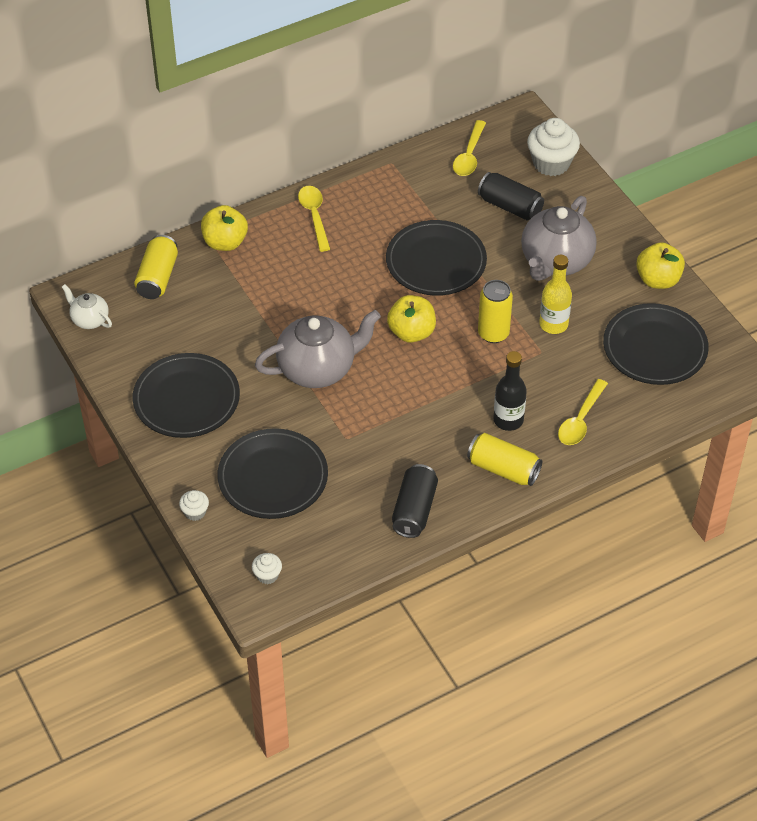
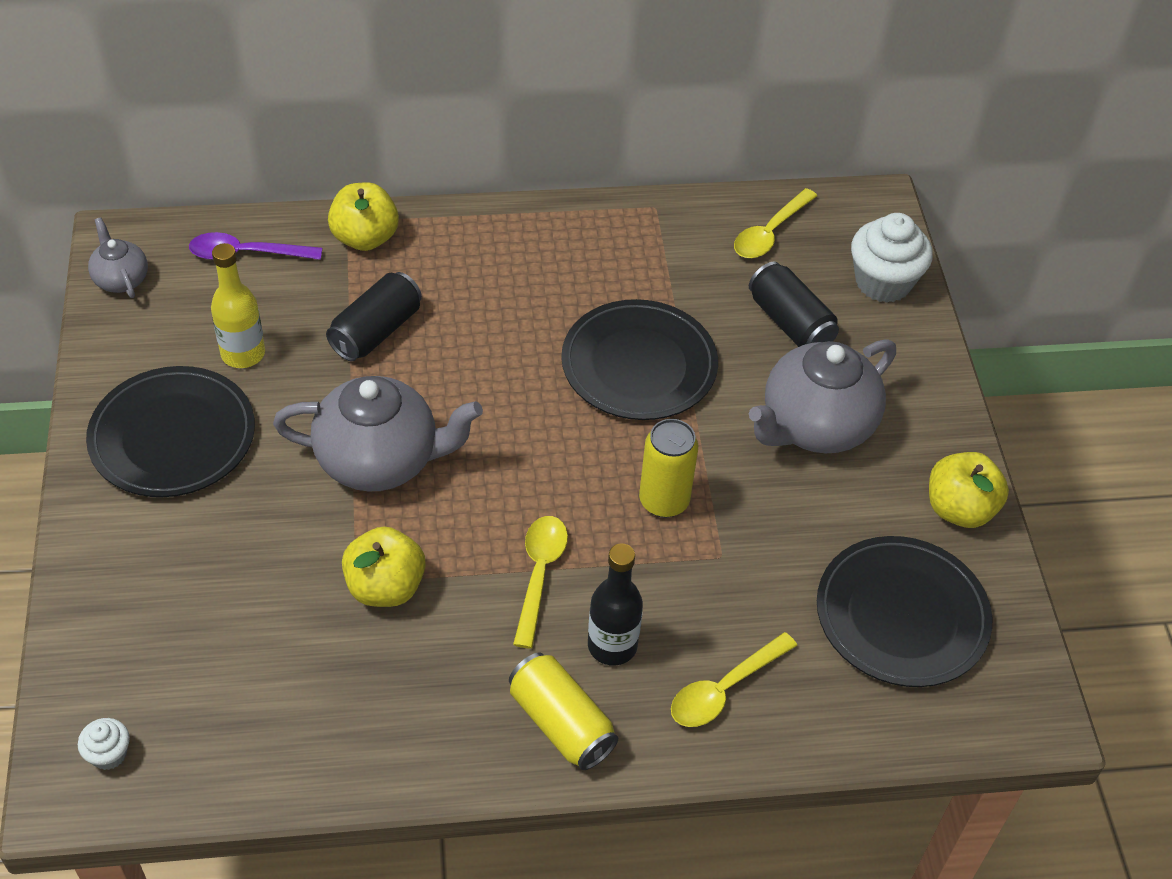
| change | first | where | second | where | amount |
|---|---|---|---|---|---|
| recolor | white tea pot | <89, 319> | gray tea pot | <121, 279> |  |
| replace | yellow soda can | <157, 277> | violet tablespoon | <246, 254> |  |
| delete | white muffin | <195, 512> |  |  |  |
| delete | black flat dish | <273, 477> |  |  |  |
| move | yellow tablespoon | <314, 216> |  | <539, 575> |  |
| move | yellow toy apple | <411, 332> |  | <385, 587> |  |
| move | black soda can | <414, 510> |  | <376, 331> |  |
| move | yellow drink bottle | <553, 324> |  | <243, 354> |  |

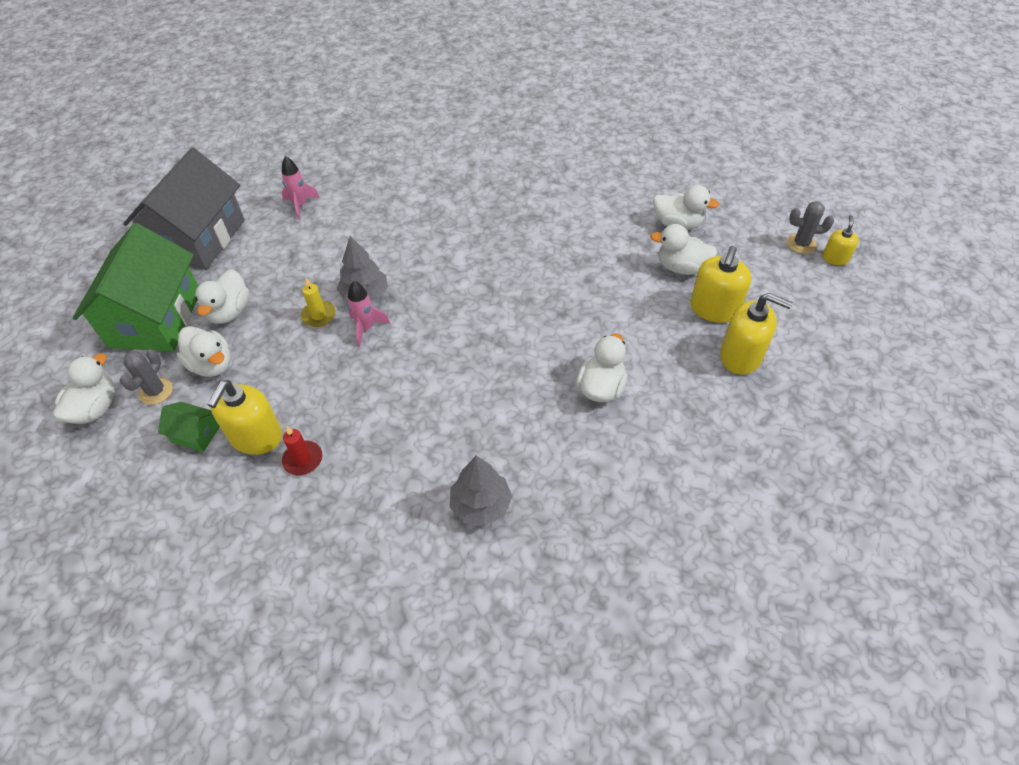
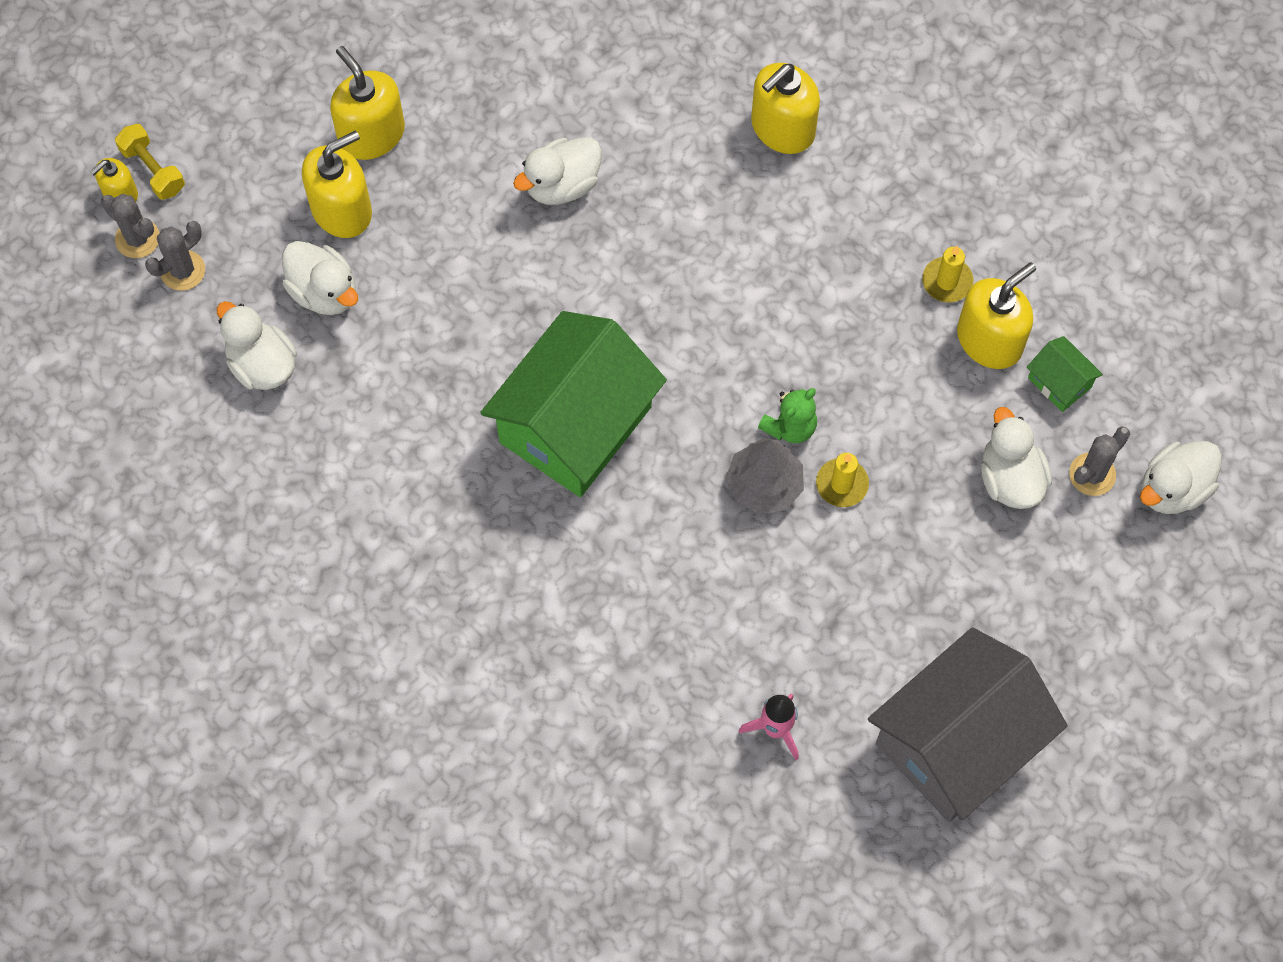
| change | first | where | second | where | amount |
|---|---|---|---|---|---|
| move | emerald toy house | <155, 319> |  | <575, 424> |  |
| delete | white duck | <229, 312> |  |  |  |
| recolor | scarlet candle | <303, 459> | yellow candle | <947, 281> |  |
| replace | rose-pink rocket | <366, 328> | emerald teddy | <790, 427> |  |
| replace | gray tree | <481, 505> | yellow soap pump | <782, 128> |  |
| insert |  |  | yellow hand weight | <153, 170> |  |
| insert |  |  | gray cactus | <182, 271> |  |

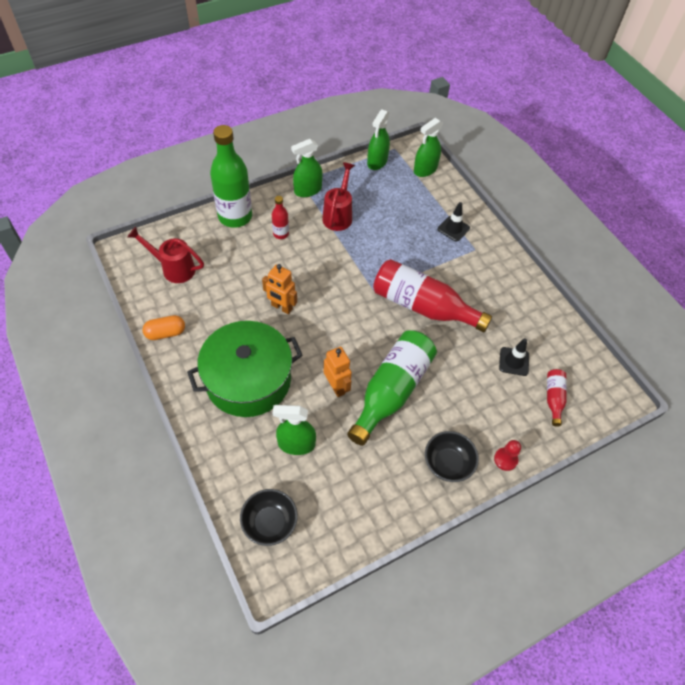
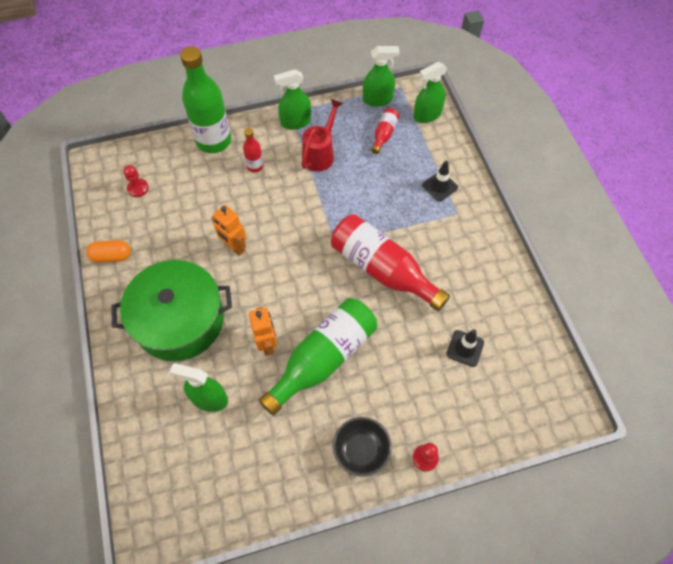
| change | first | where | second | where | amount |
|---|---|---|---|---|---|
| replace | scarlet sprinkling can | <174, 268> | scarlet game pawn | <138, 188> |  |
| delete | black serving bowl | <270, 523> |  |  |  |
| rotate | emerald sprayer | <377, 162> |  | <377, 99> | 135 degrees counterclockwise |
| move | scarlet drink bottle | <553, 398> |  | <384, 134> |  |

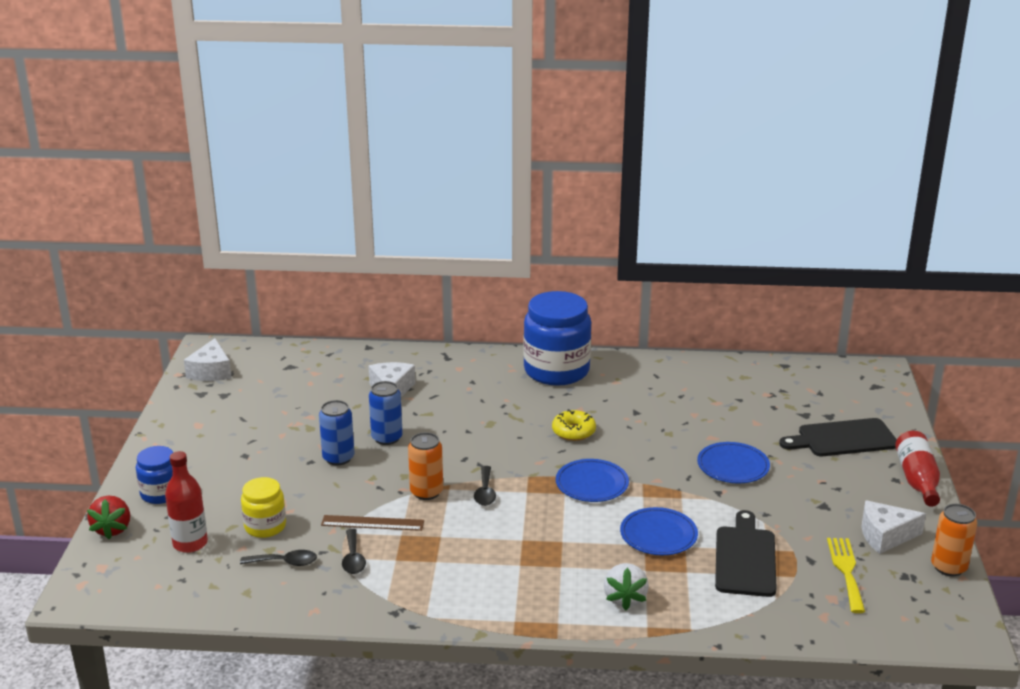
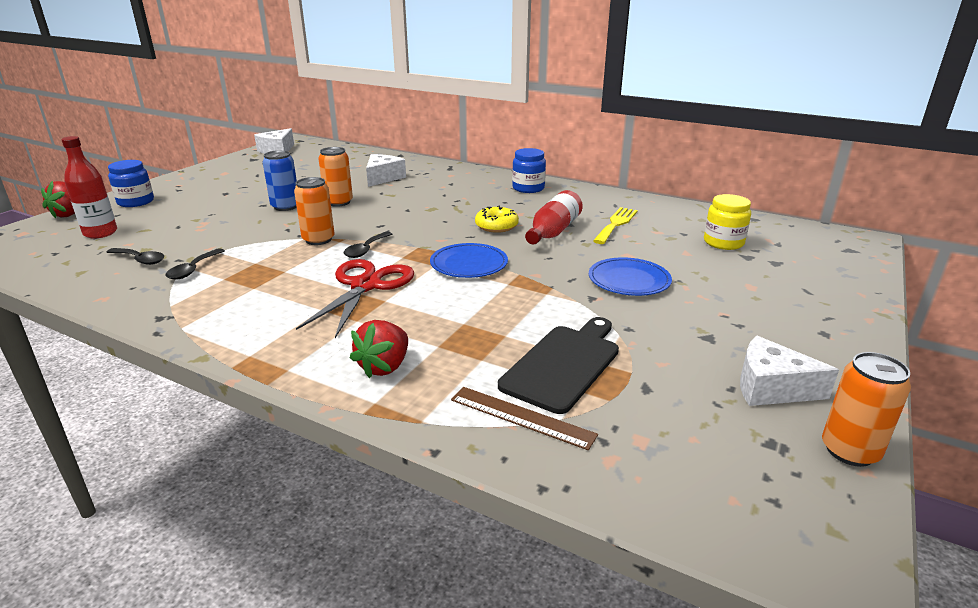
| change | first | where | second | where | amount |
|---|---|---|---|---|---|
| move | yellow jar | <265, 526> |  | <723, 243> |  |
| move | brown measuring stick | <372, 523> |  | <521, 417> |  |
| recolor | blue soda can | <387, 438> | orange soda can | <338, 202> |  |
| resize | blue jar | <556, 371> |  | <528, 188> | x0.53 |
| recolor | white toy strawberry | <625, 598> | scarlet toy strawberry | <384, 366> |  |
| delete | blue flat dish | <658, 535> |  |  |  |
| delete | black chopping board | <843, 439> |  |  |  |
| move | yellow table fork | <846, 571> |  | <616, 224> |  |
| move | scarlet drink bottle | <917, 480> |  | <553, 232> |  |
| insert |  |  | scarlet scissors | <365, 286> |  |

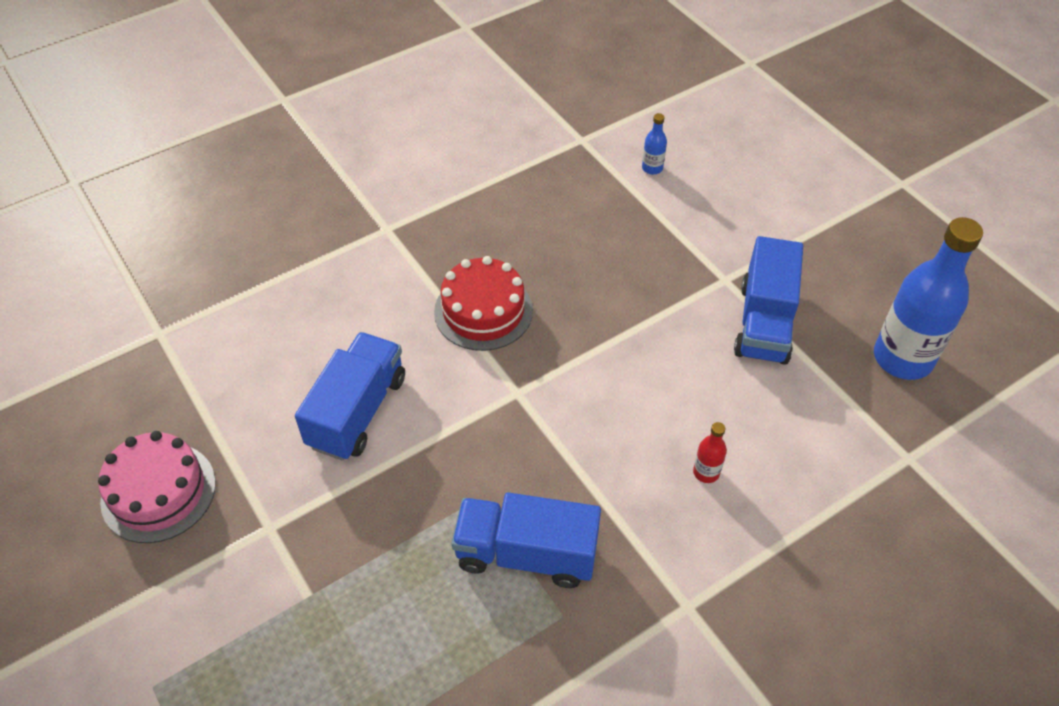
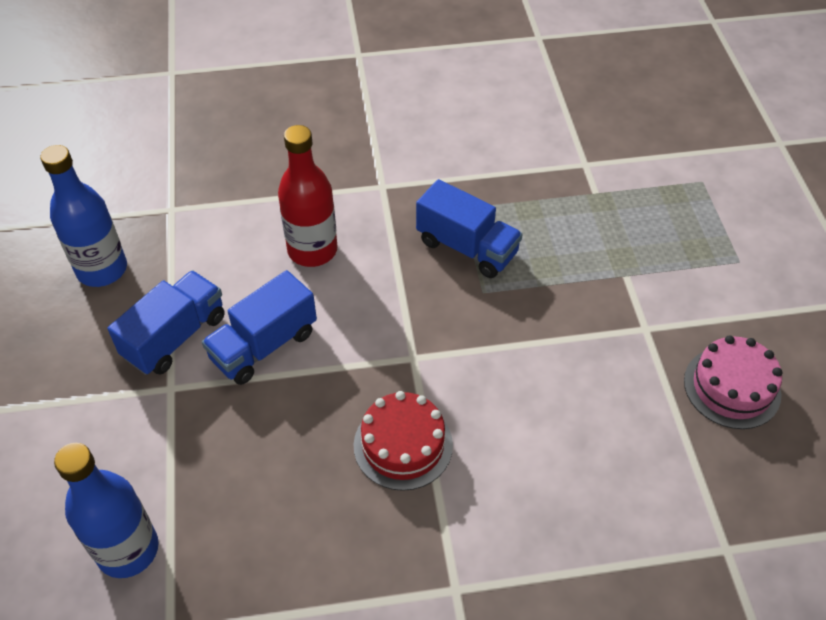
| change | first | where | second | where | amount |
|---|---|---|---|---|---|
| move | blue lorry | <357, 411> |  | <264, 345> |  |
| resize | blue drink bottle | <652, 168> |  | <128, 550> | x2.43 |
| resize | scarlet drink bottle | <706, 472> |  | <312, 250> | x2.43 |

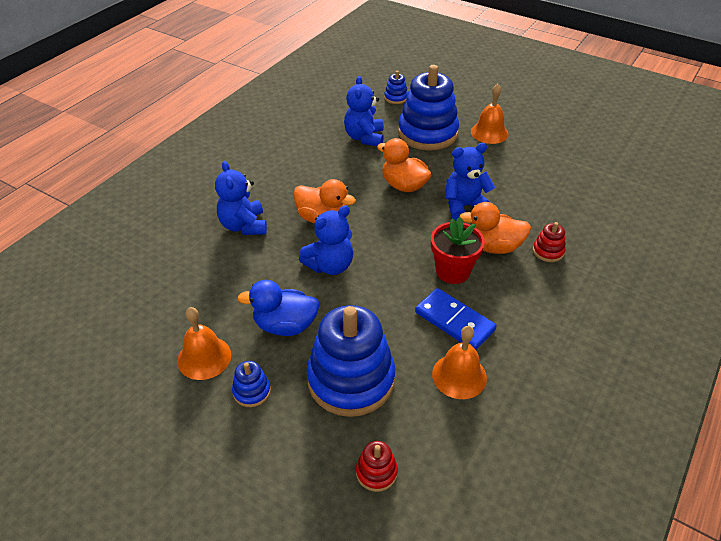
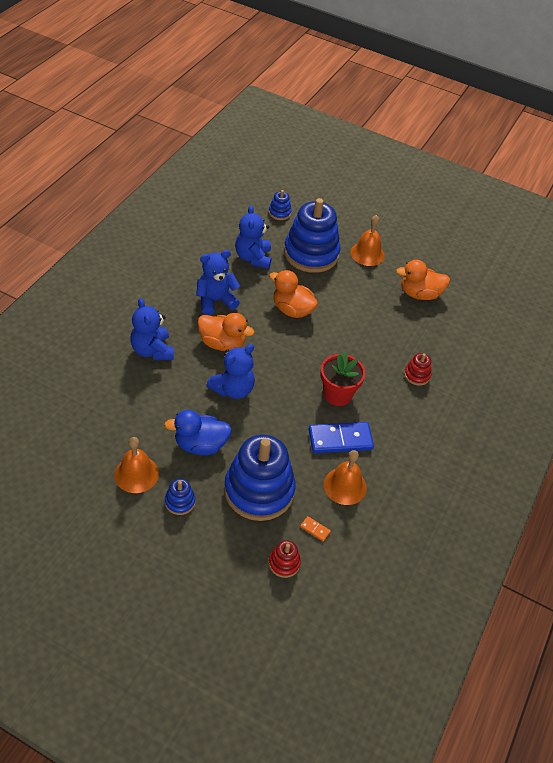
| change | first | where | second | where | amount |
|---|---|---|---|---|---|
| rotate | blue domino piece | <454, 321> |  | <340, 439> | 45 degrees counterclockwise |
| move | blue teddy | <464, 206> |  | <215, 301> |  |
| move | orange duck | <493, 246> |  | <419, 294> |  |
| insert |  |  | orange domino piece | <315, 529> |  |

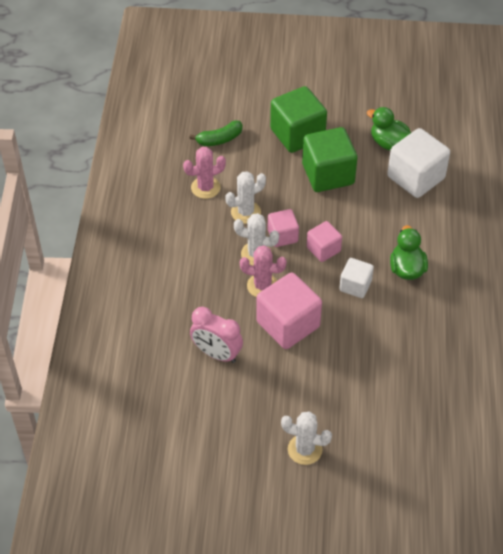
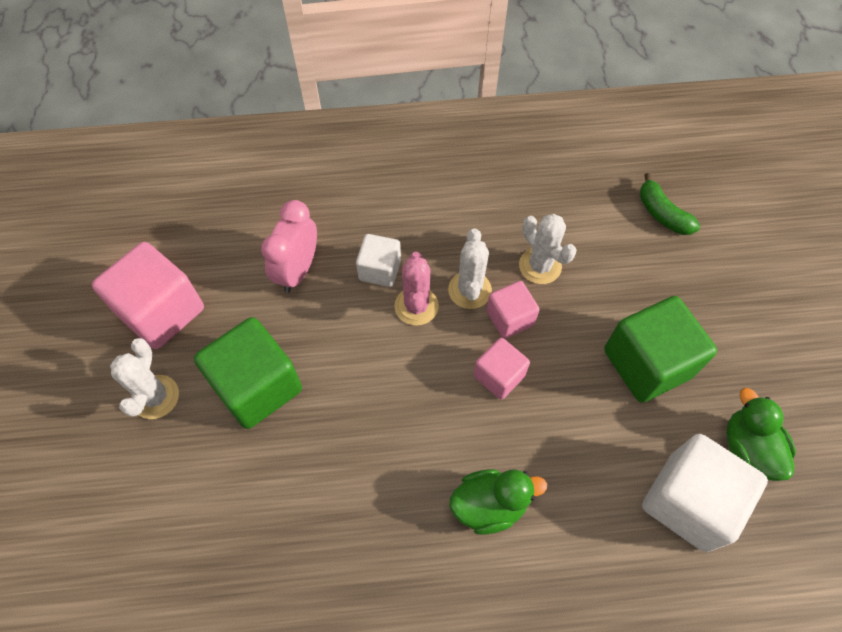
| change | first | where | second | where | amount |
|---|---|---|---|---|---|
| delete | rose-pink cactus | <205, 187> |  |  |  |
| move | rose-pink cube | <288, 324> |  | <162, 311> |  |
| move | emerald cube | <297, 134> |  | <257, 386> |  |
| move | white cube | <355, 285> |  | <380, 270> |  |
| rotate | emerald duck | <389, 143> |  | <748, 449> | 45 degrees counterclockwise |

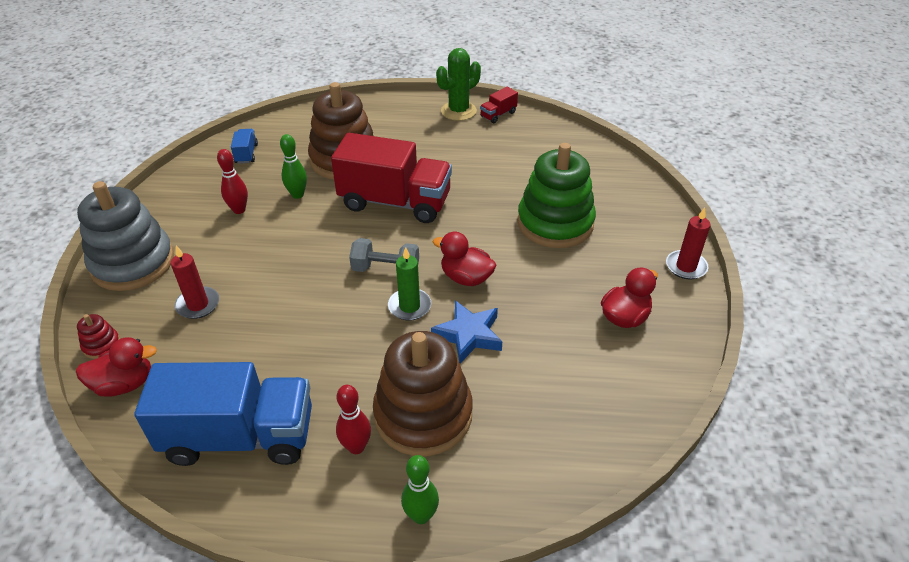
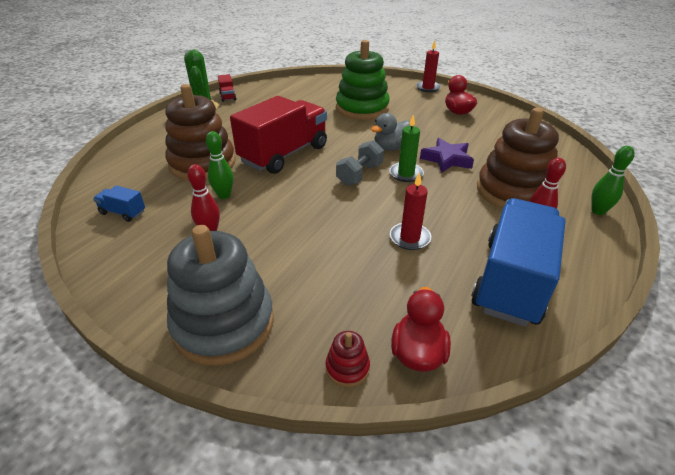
| change | first | where | second | where | amount |
|---|---|---|---|---|---|
| move | scarlet candle | <198, 304> |  | <409, 238> |  |
| recolor | blue five-pointed star | <468, 335> | violet five-pointed star | <447, 159> |  |
| recolor | scarlet duck | <466, 278> | gray duck | <391, 147> |  |

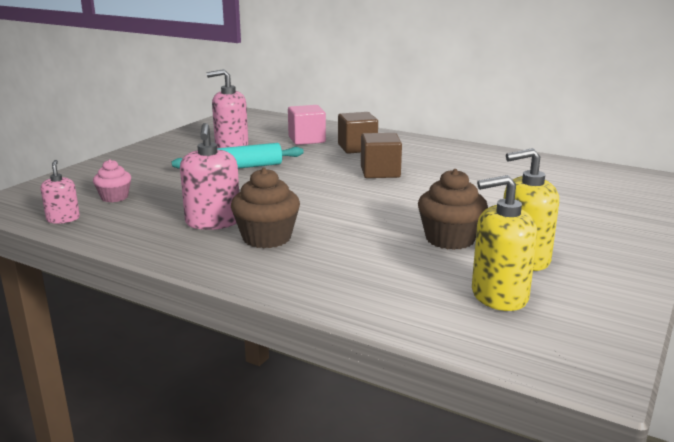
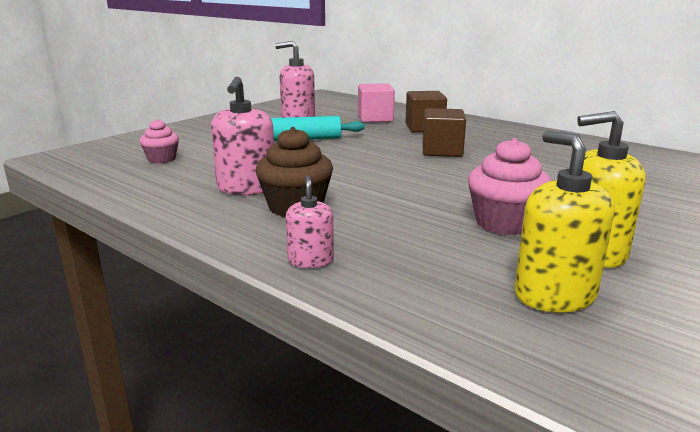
| change | first | where | second | where | amount |
|---|---|---|---|---|---|
| move | rose-pink soap pump | <63, 219> |  | <310, 260> |  |
| recolor | brown muffin | <450, 239> | rose-pink muffin | <504, 223> |  |
| rotate | yellow soap pump | <499, 295> |  | <554, 294> | 60 degrees clockwise |

